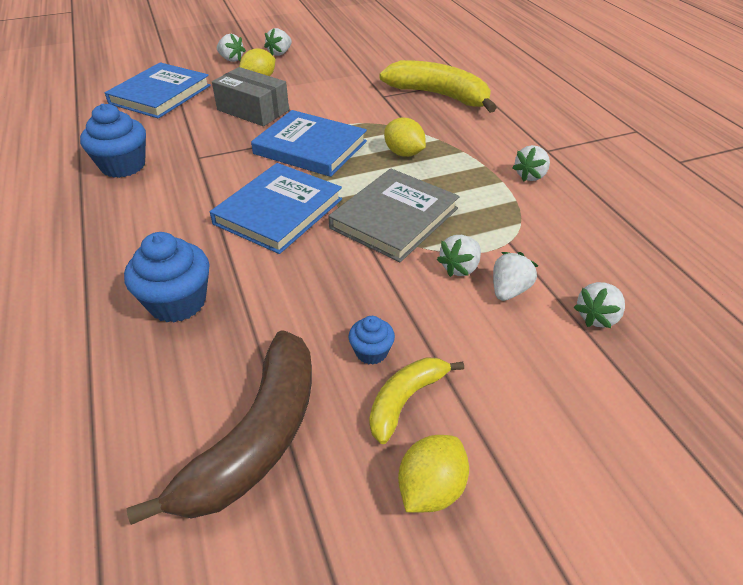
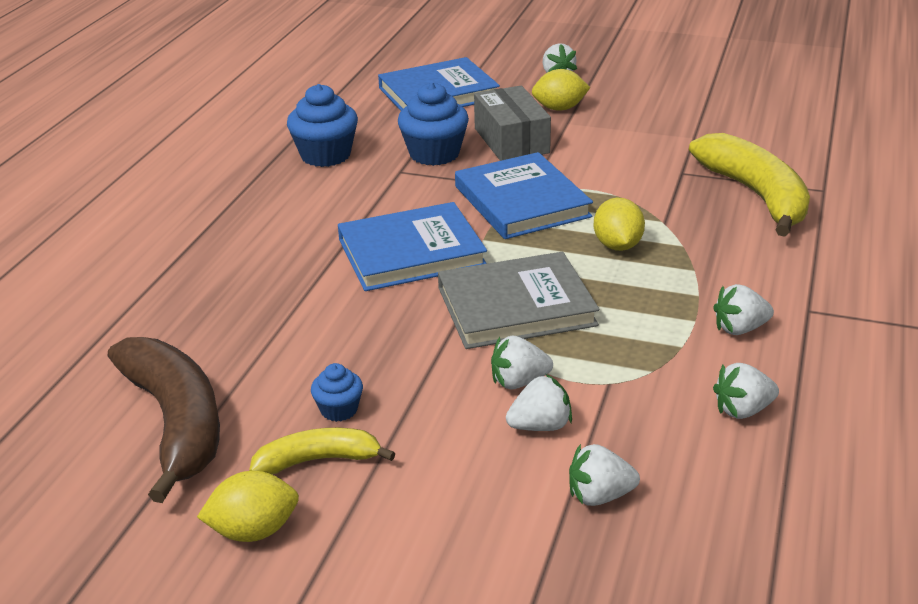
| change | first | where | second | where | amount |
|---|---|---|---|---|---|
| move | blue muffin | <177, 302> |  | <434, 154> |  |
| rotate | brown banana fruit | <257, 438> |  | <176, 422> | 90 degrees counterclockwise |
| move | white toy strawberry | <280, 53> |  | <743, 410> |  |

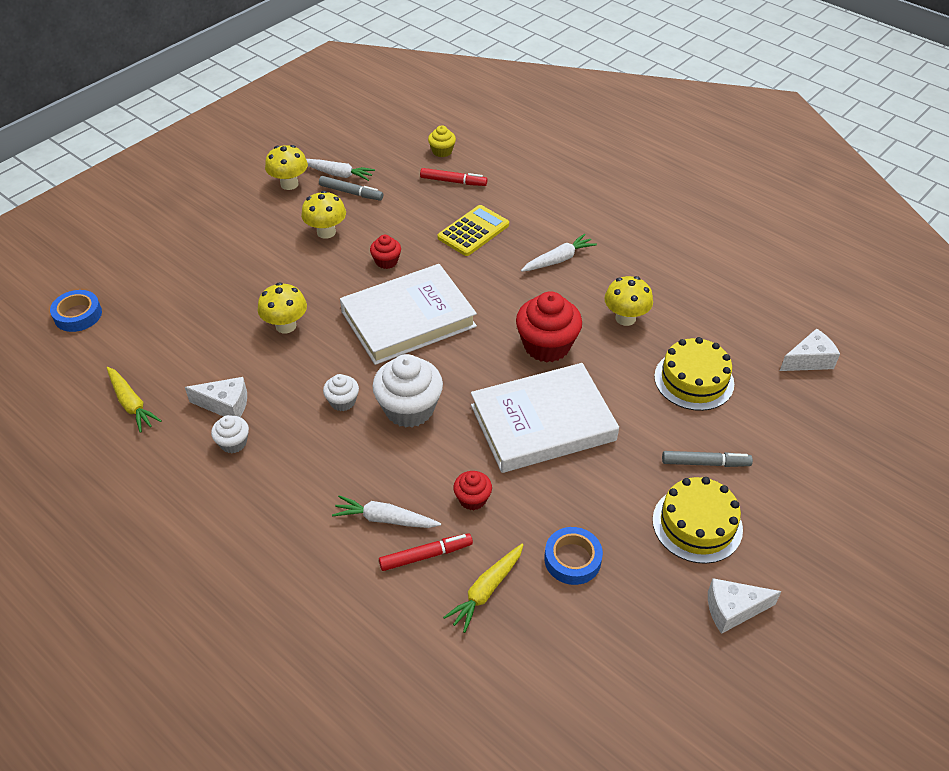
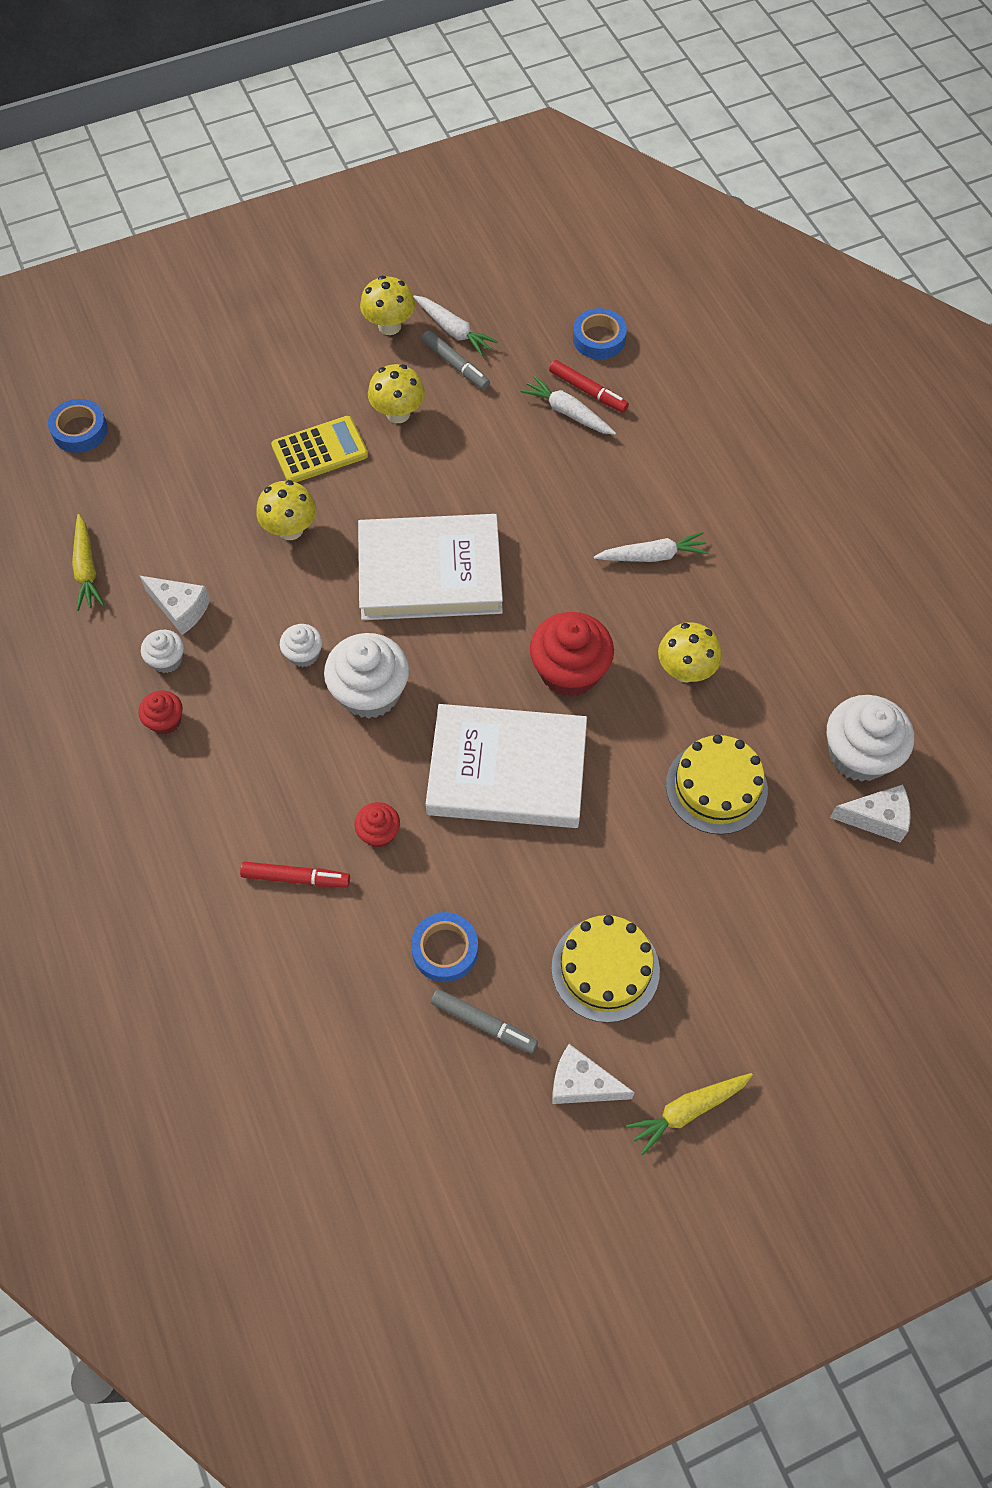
| change | first | where | second | where | amount |
|---|---|---|---|---|---|
| move | white toy carrot | <385, 519> |  | <567, 412> |  |
| move | scarlet muffin | <386, 261> |  | <165, 721> |  |
| replace | yellow muffin | <442, 151> | blue roll of tape | <599, 339> |  |
| move | yellow adding machine | <473, 231> |  | <320, 451> |  |
| move | yellow toy carrot | <486, 590> |  | <687, 1110> |  |
| move | gray marker | <705, 463> |  | <483, 1023> |  |
| insert |  |  | white muffin | <859, 754> |  |

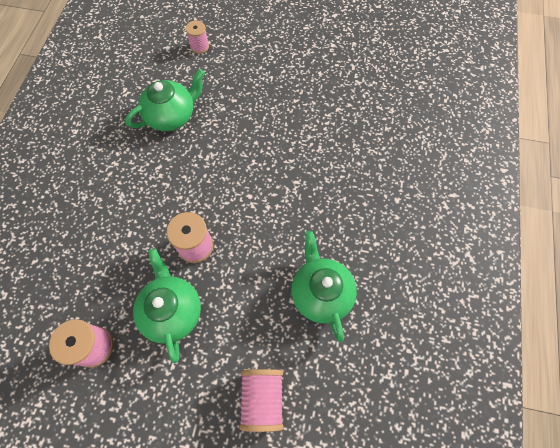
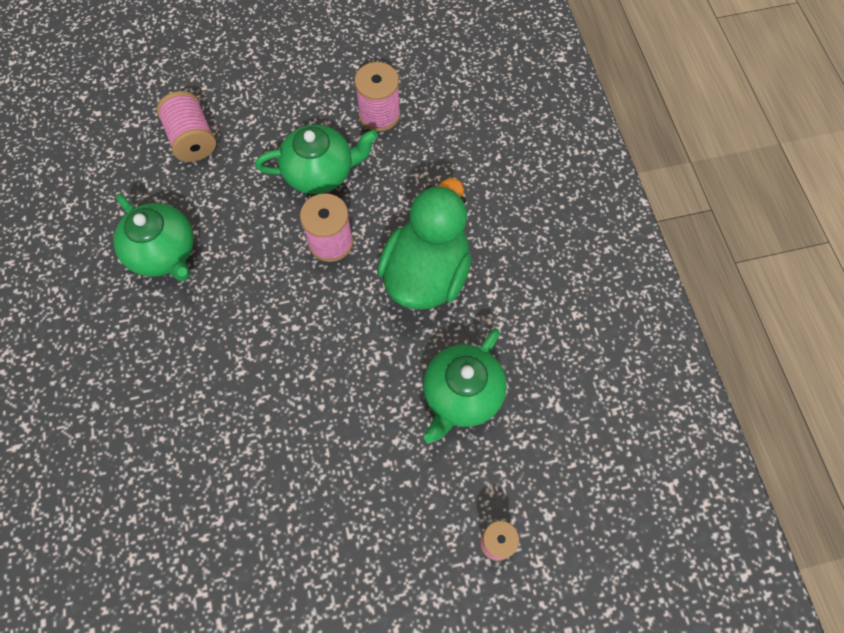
| change | first | where | second | where | amount |
|---|---|---|---|---|---|
| rotate | emerald tea pot | <172, 310> |  | <320, 172> | 60 degrees counterclockwise |
| insert |  |  | emerald duck | <426, 274> |  |

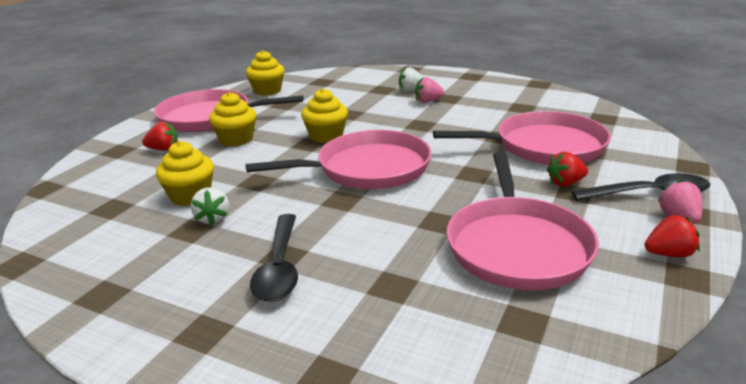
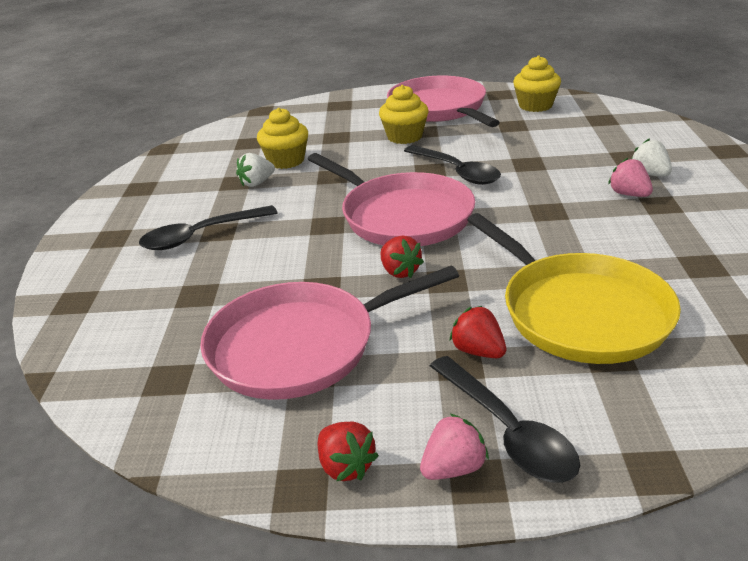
| change | first | where | second | where | amount |
|---|---|---|---|---|---|
| move | scarlet toy strawberry | <164, 149> |  | <400, 271> |  |
| replace | yellow muffin | <326, 136> | black tablespoon | <456, 172> |  |
| recolor | rose-pink frying pan | <544, 146> | yellow frying pan | <579, 312> |  |

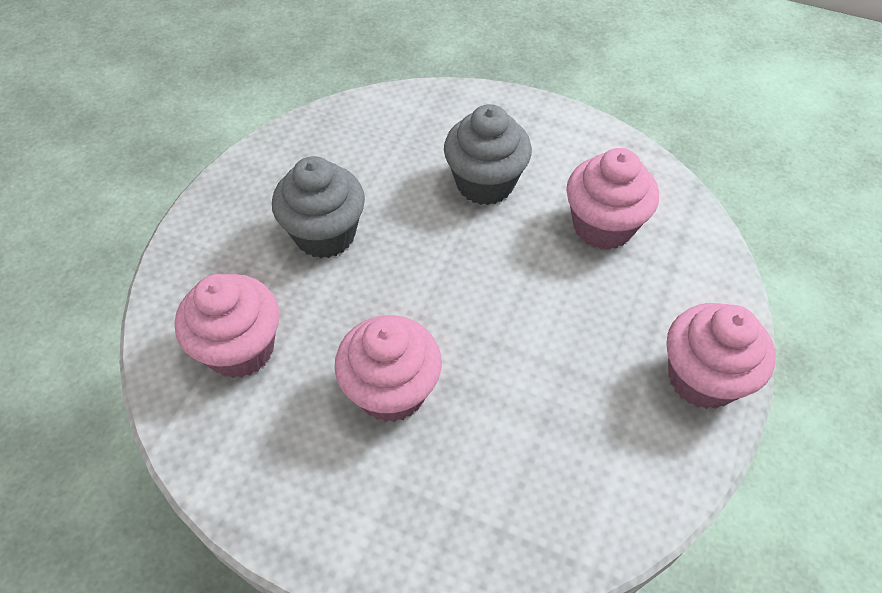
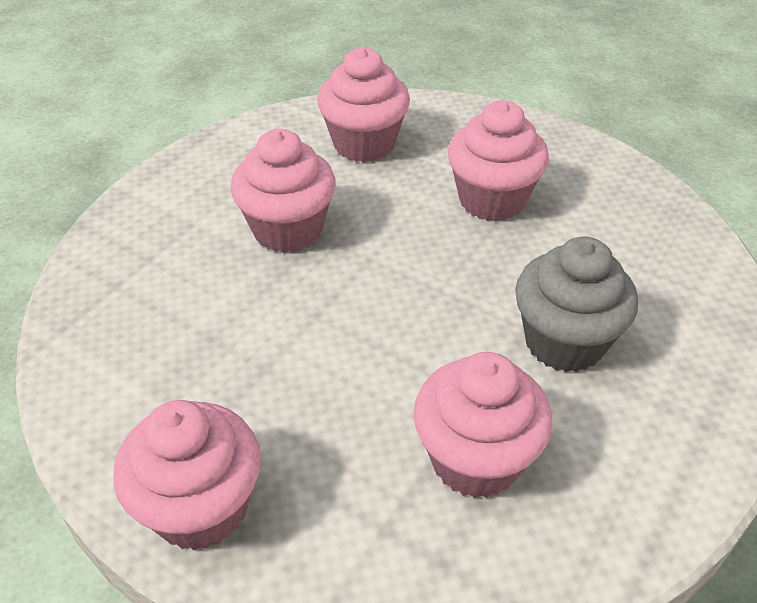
| change | first | where | second | where | amount |
|---|---|---|---|---|---|
| recolor | gray muffin | <325, 234> | rose-pink muffin | <492, 200> |  |

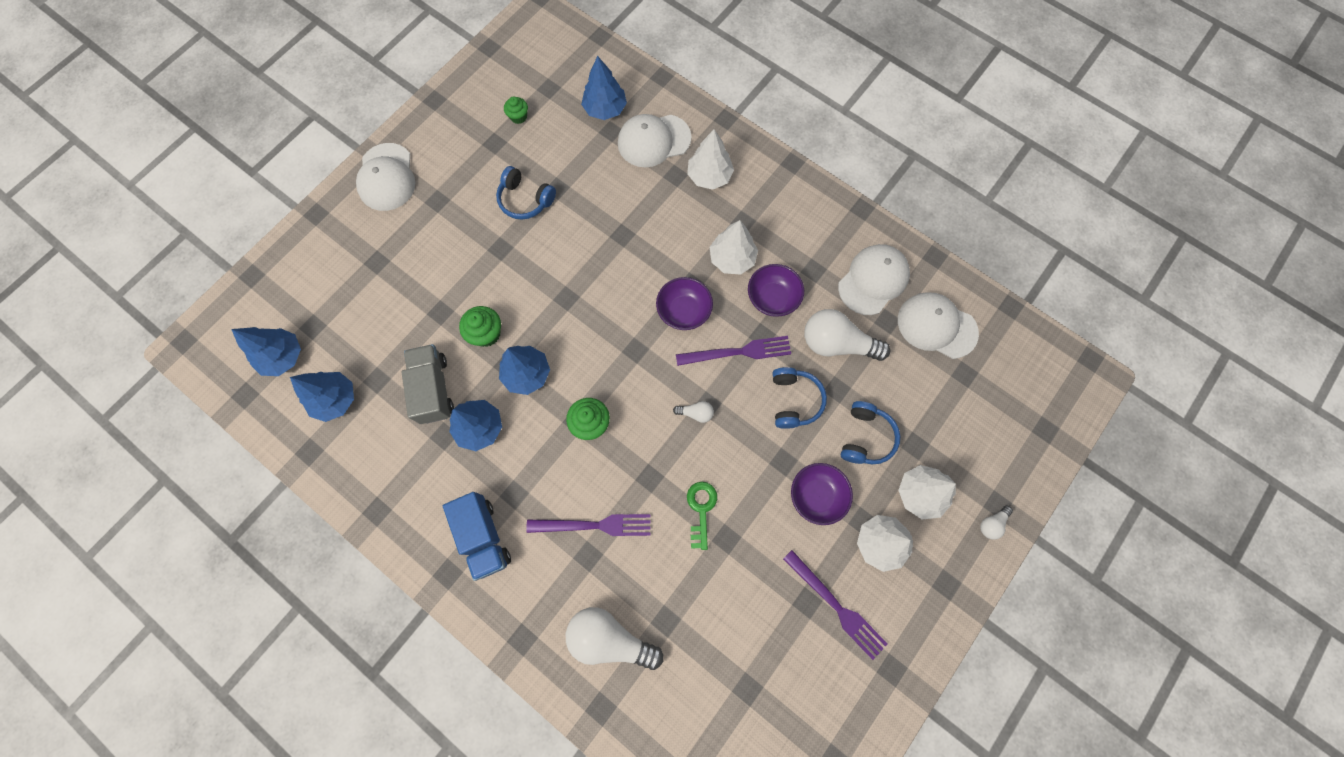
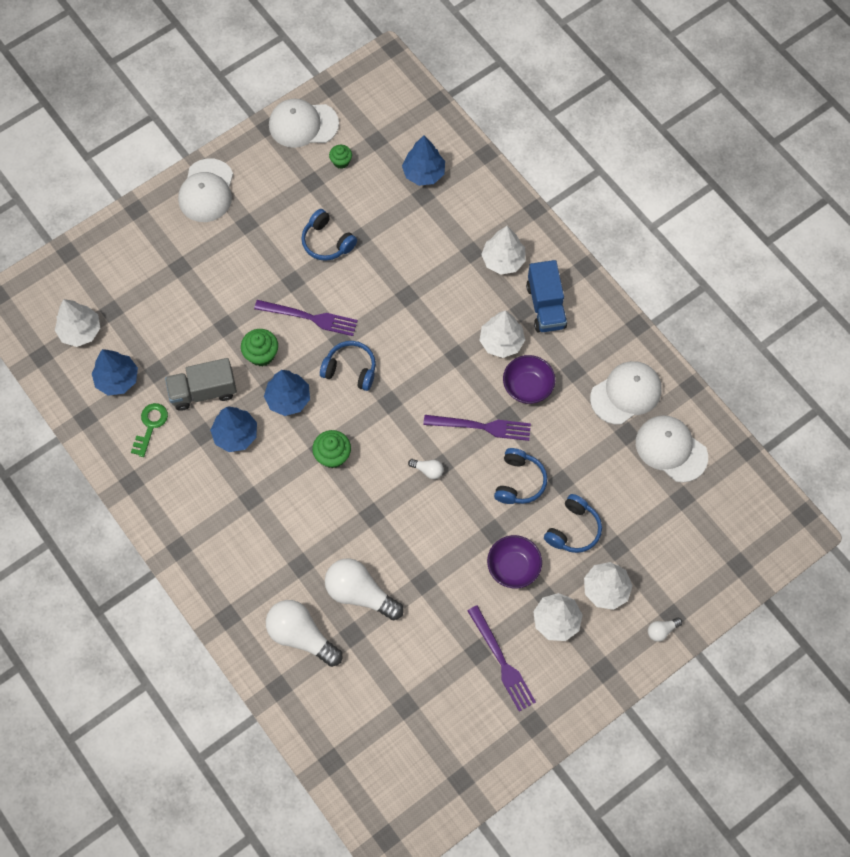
| change | first | where | second | where | amount |
|---|---|---|---|---|---|
| recolor | blue tree | <283, 357> | white tree | <80, 331> |  |
| rotate | gray lorry | <433, 389> |  | <203, 391> | 105 degrees counterclockwise |
| move | blue lorry | <484, 537> |  | <546, 306> |  |
| move | violet table fork | <594, 525> |  | <309, 317> |  |
| move | white cap | <654, 141> |  | <303, 124> |  |
| delete | violet serving bowl | <684, 311> |  |  |  |
| move | emerald latchkey | <701, 510> |  | <150, 426> |  |
| move | white bulb | <837, 344> |  | <360, 593> |  |
| insert |  |  | blue headset | <350, 369> |  |

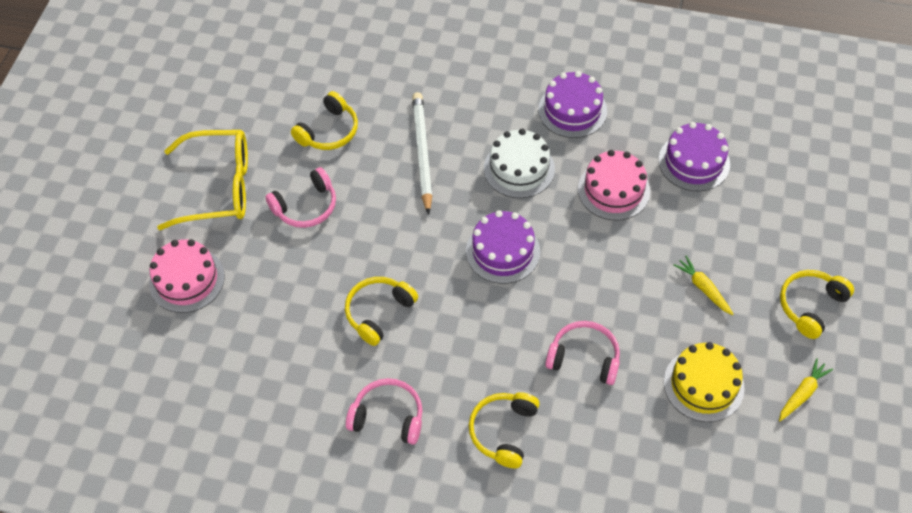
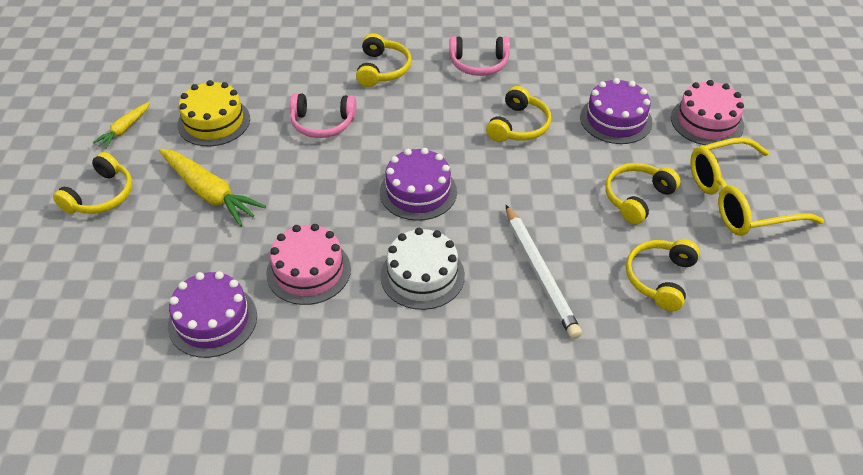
| change | first | where | second | where | amount |
|---|---|---|---|---|---|
| recolor | rose-pink headset | <306, 206> | yellow headset | <637, 198> |  |
| move | violet cake | <572, 110> |  | <616, 119> |  |
| resize | yellow toy carrot | <703, 288> |  | <209, 193> | x1.81 |

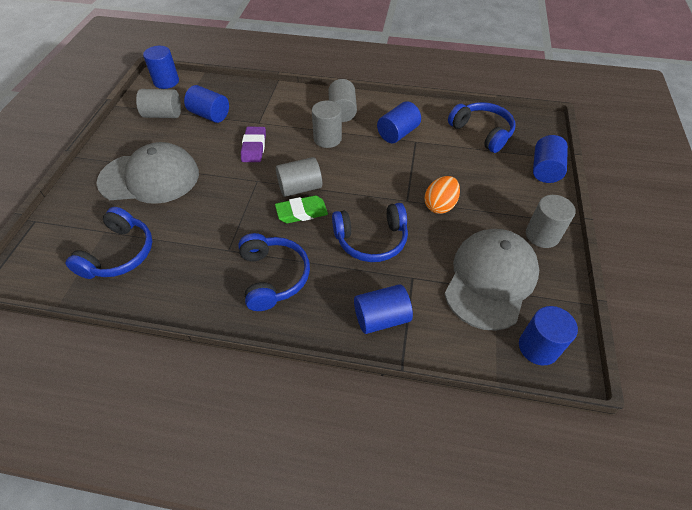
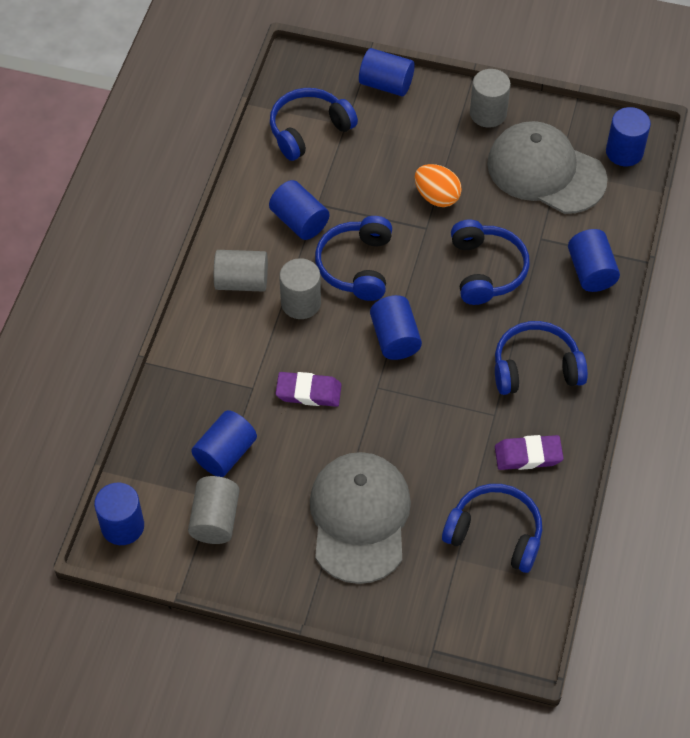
| change | first | where | second | where | amount |
|---|---|---|---|---|---|
| delete | emerald pencil eraser | <301, 212> |  |  |  |
| recolor | gray cylinder shape | <300, 188> | blue cylinder shape | <395, 338> |  |
| insert |  |  | blue headset | <356, 266> |  |
| insert |  |  | violet pencil eraser | <528, 455> |  |

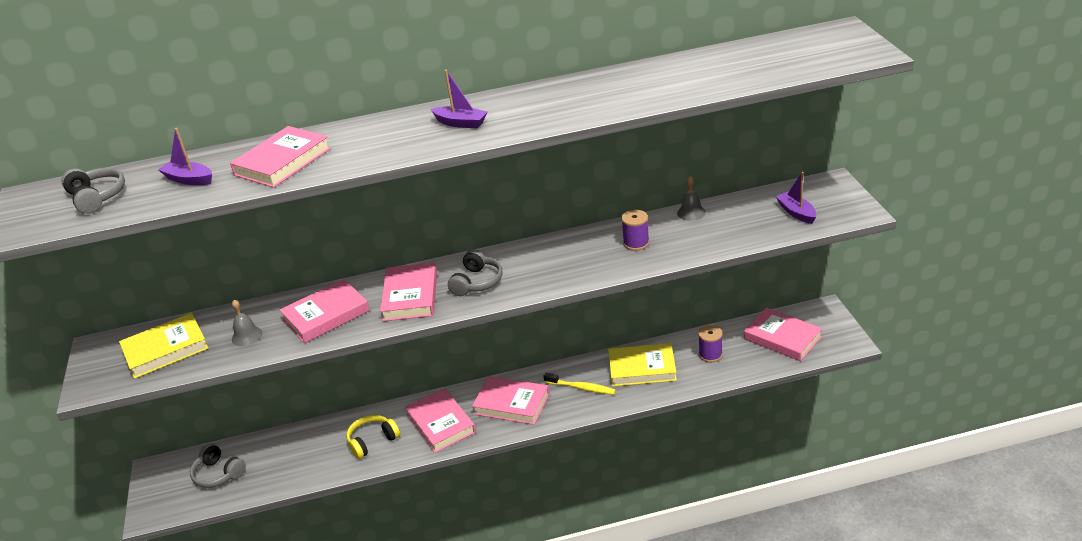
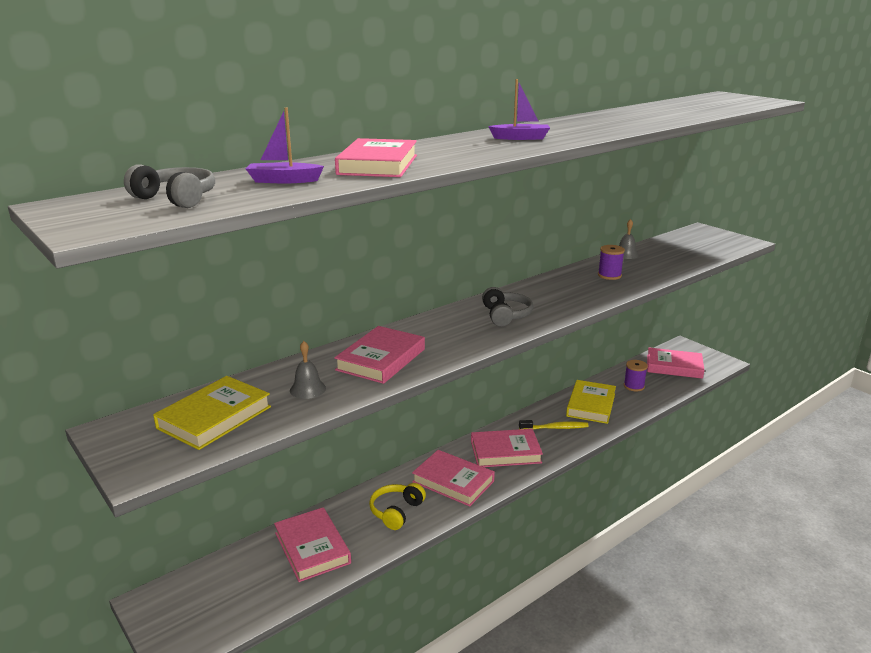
| change | first | where | second | where | amount |
|---|---|---|---|---|---|
| delete | gray headset | <218, 474> |  |  |  |
| move | rose-pink hardback | <410, 296> |  | <312, 548> |  |
| rotate | yellow hardback | <642, 368> |  | <591, 405> | 45 degrees counterclockwise |
| delete | violet toy boat | <796, 213> |  |  |  |

